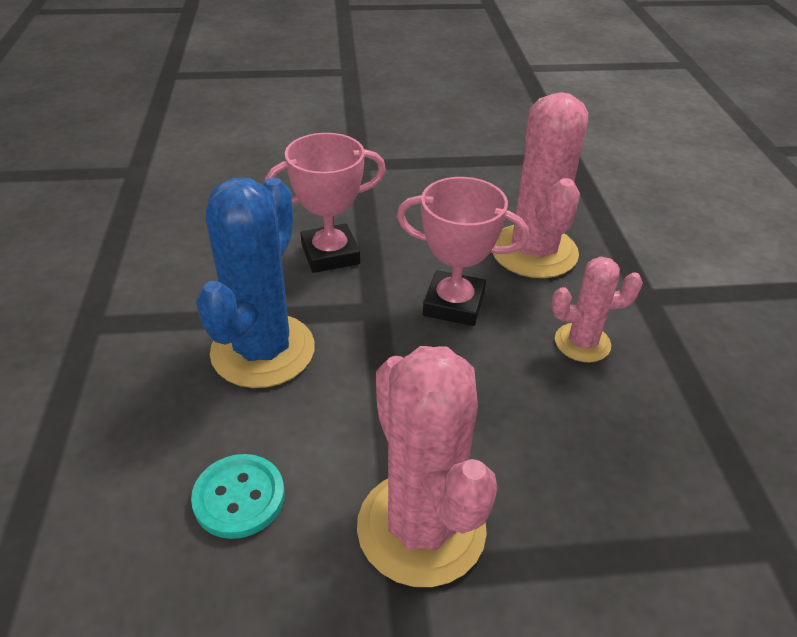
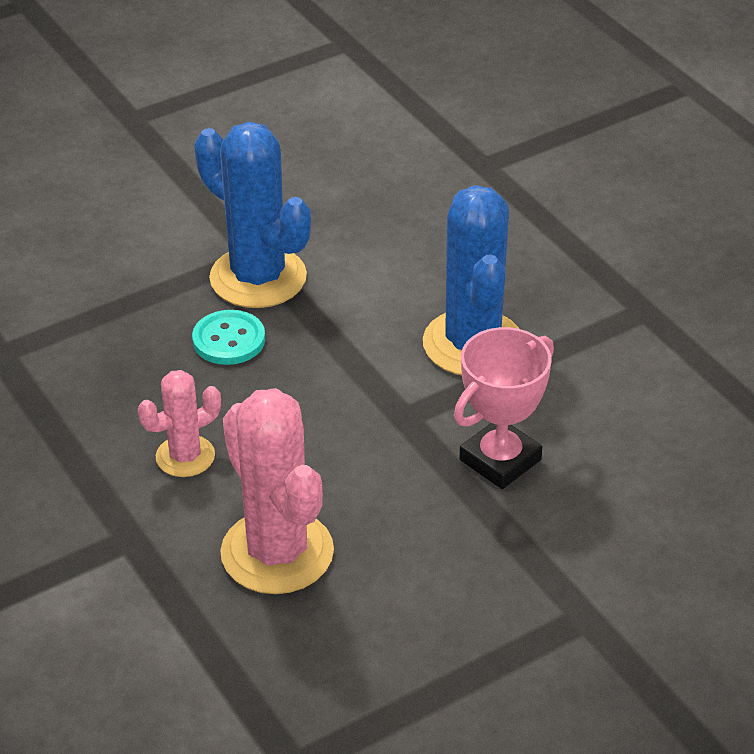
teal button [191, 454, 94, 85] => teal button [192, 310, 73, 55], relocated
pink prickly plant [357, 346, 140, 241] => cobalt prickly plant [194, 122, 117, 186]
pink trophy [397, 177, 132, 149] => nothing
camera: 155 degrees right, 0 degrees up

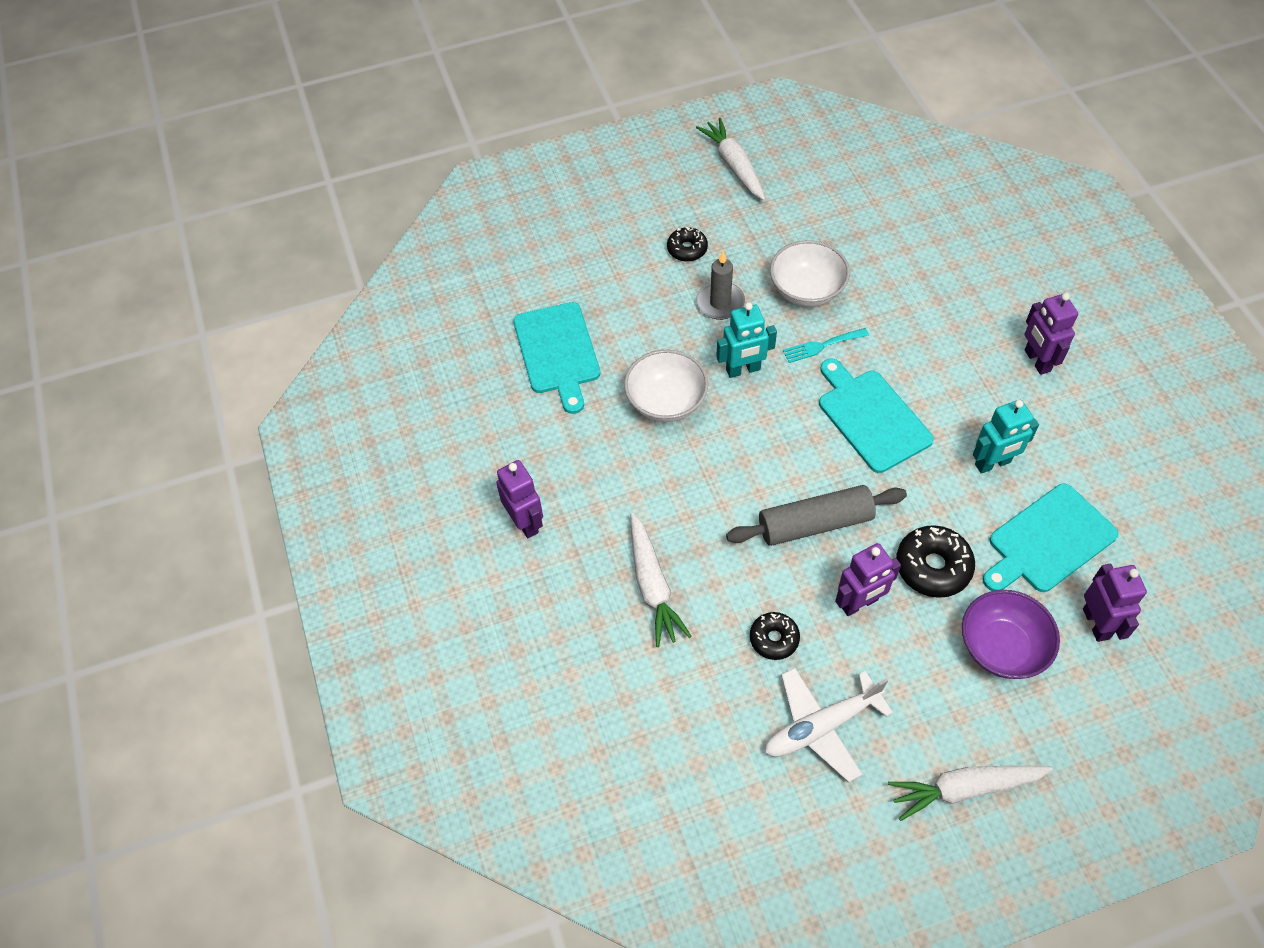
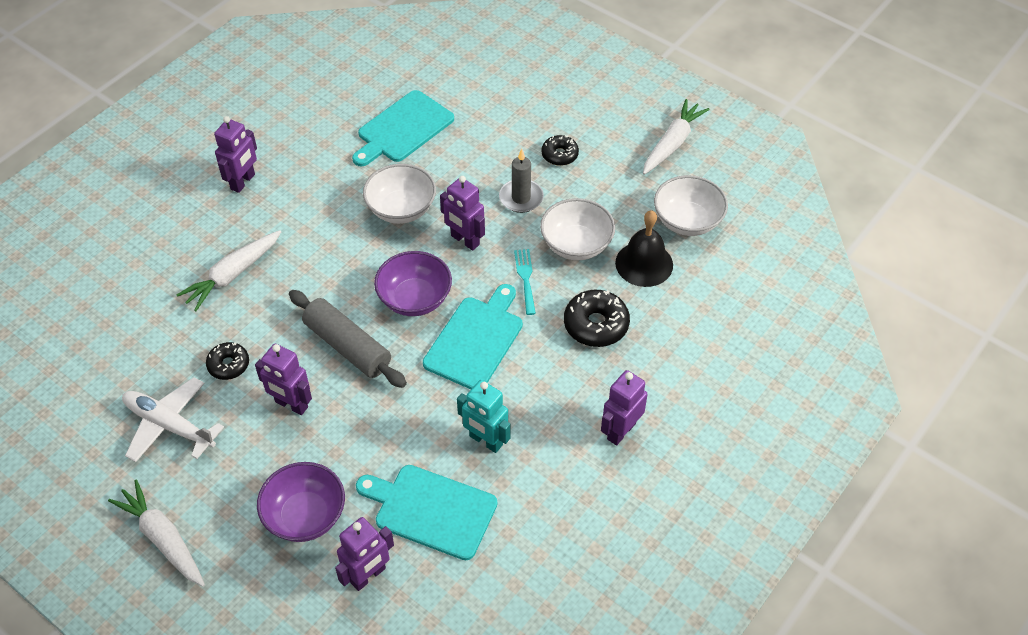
nothing => purple serving bowl [374, 251, 78, 65]
teal robot [716, 302, 61, 76] => purple robot [440, 176, 45, 75]
teal fork [783, 328, 86, 35] => teal fork [514, 249, 22, 66], 45 degrees clockwise
black donut [896, 525, 79, 73] => black donut [564, 290, 66, 57], relocated
nothing => black hand bell [615, 210, 58, 77]
nothing => white serving bowl [654, 175, 74, 61]
camera: 55 degrees right, 5 degrees down

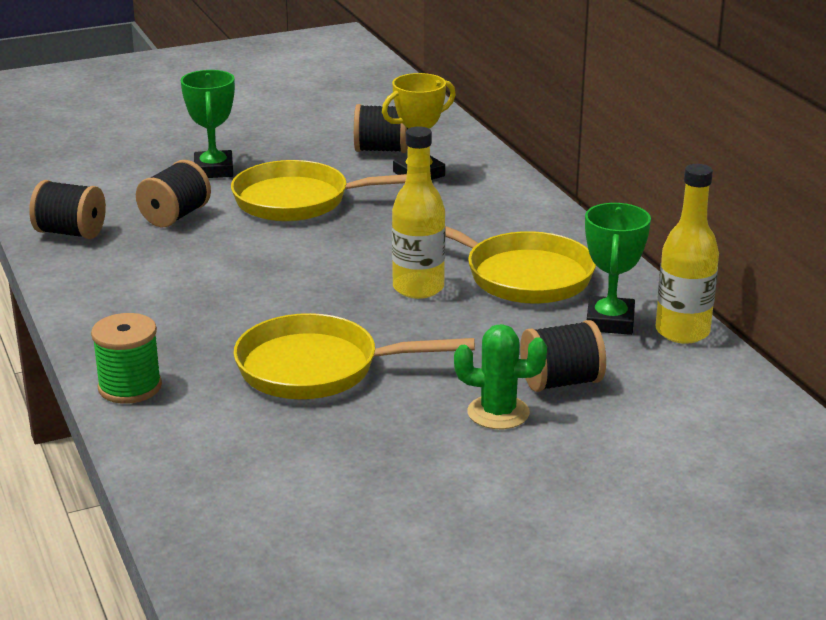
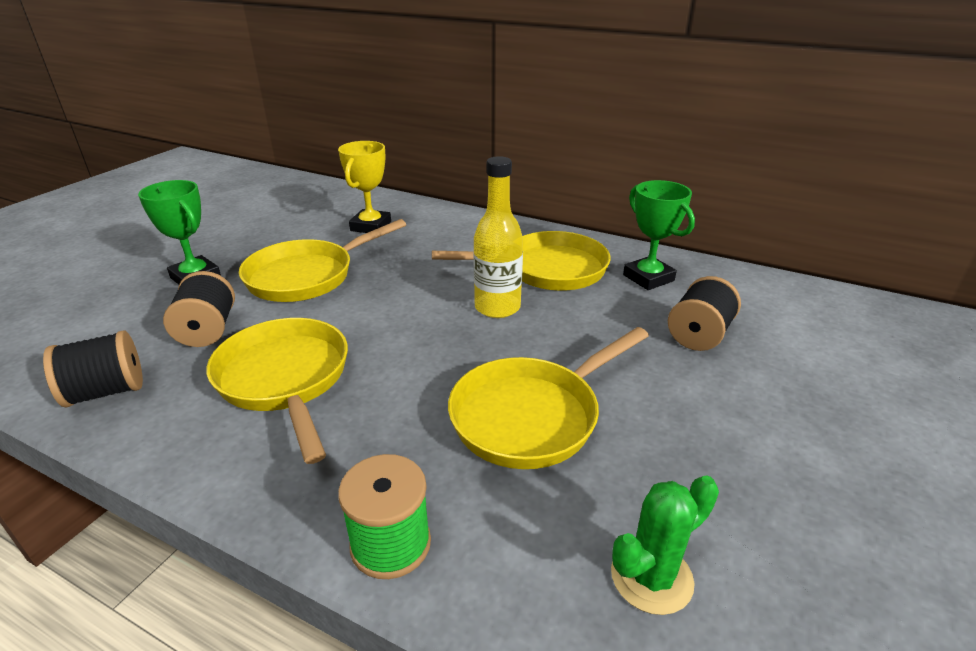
nothing => golden frying pan [207, 318, 141, 146]
leaf-green prickly plant [454, 324, 93, 105] => leaf-green prickly plant [611, 475, 108, 140], relocated
black reel of thread [354, 104, 55, 49] => nothing
golden bottle [655, 164, 64, 180] => nothing
camera: 40 degrees left, 5 degrees up

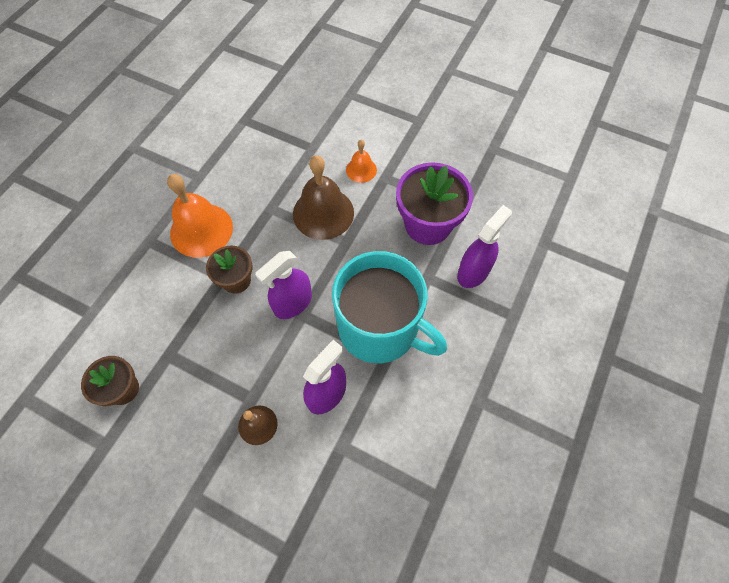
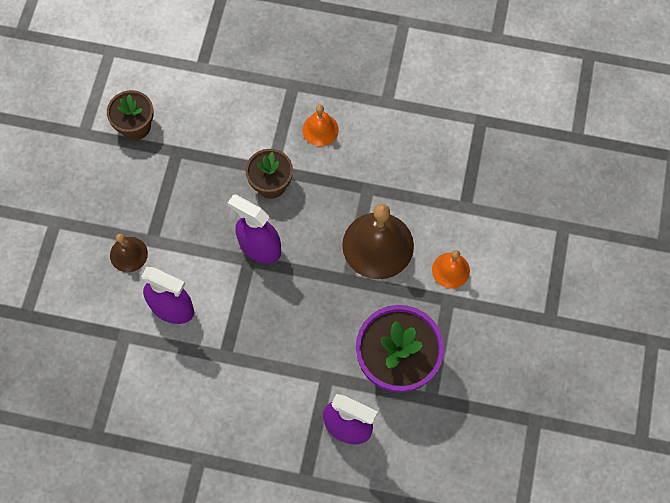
orange hand bell [167, 174, 66, 84] => orange hand bell [302, 105, 37, 41], x0.53
teal coffee mug [332, 251, 115, 112] => nothing
camera: 75 degrees right, 5 degrees up

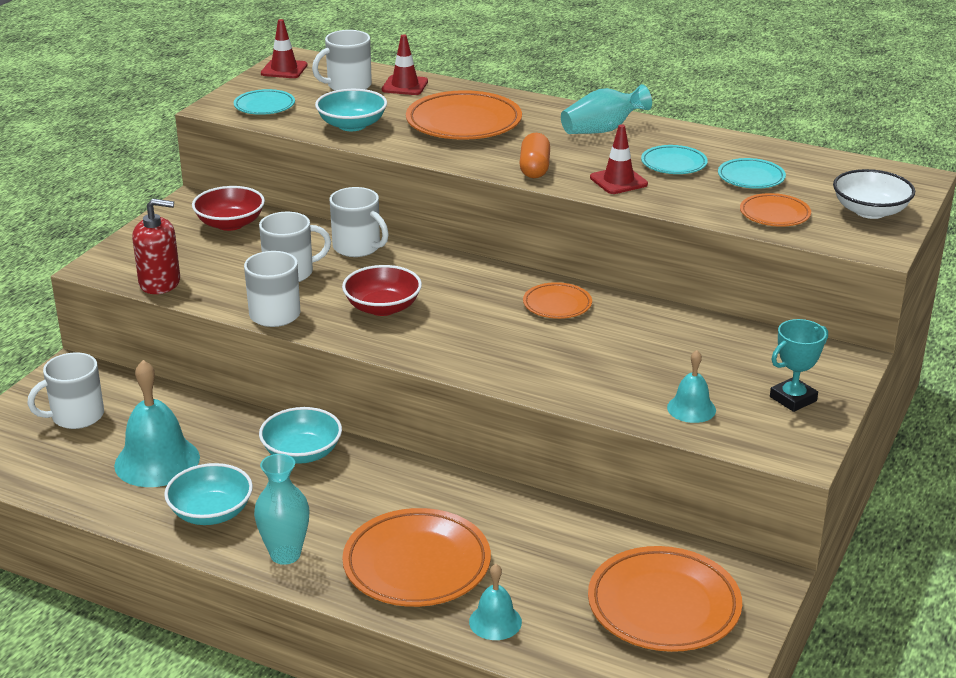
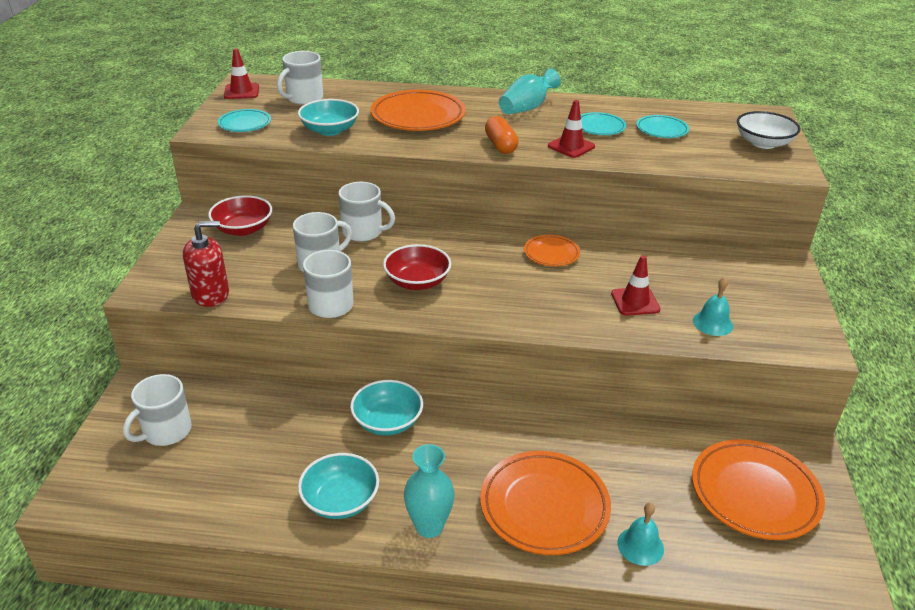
scarlet road cone [382, 34, 46, 61] => scarlet road cone [611, 255, 49, 60], relocated
teal hand bell [114, 360, 86, 127] => nothing
orange plate [740, 193, 71, 34] => nothing
teal trophy [770, 319, 58, 93] => nothing
camera: 20 degrees left, 5 degrees up

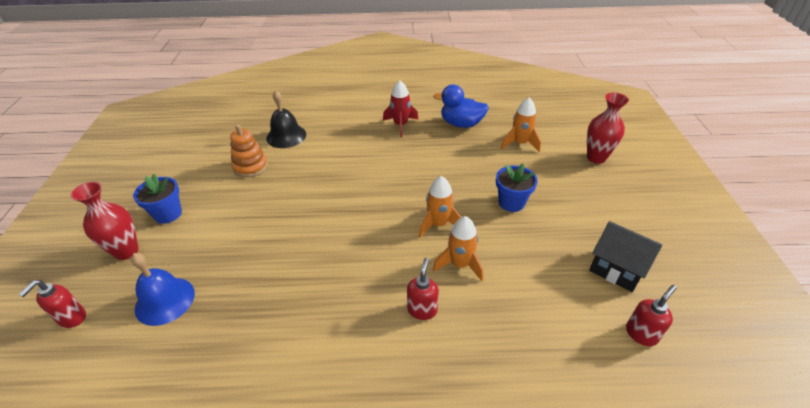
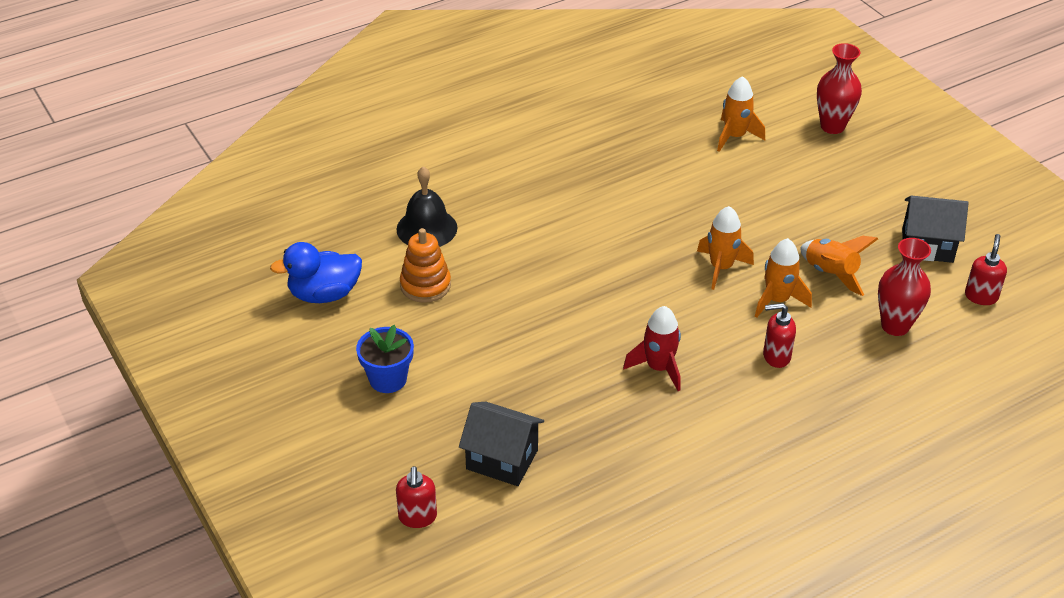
cobalt rubber duck [433, 84, 56, 44] => cobalt rubber duck [270, 242, 92, 61], relocated
cobalt hand bell [131, 253, 64, 73] => black cottage [459, 402, 85, 84]
scarlet rocket [383, 80, 36, 57] => scarlet rocket [623, 306, 58, 85], relocated
scarlet pump bottle [407, 258, 32, 62] => scarlet pump bottle [763, 303, 33, 65], 75 degrees counterclockwise
nothing => orange rocket [800, 236, 78, 60]
scarlet tall vase [71, 182, 68, 78] => scarlet tall vase [878, 238, 53, 98], relocated
cobalt flower pot [496, 163, 42, 49] => nothing
camera: 30 degrees left, 0 degrees up

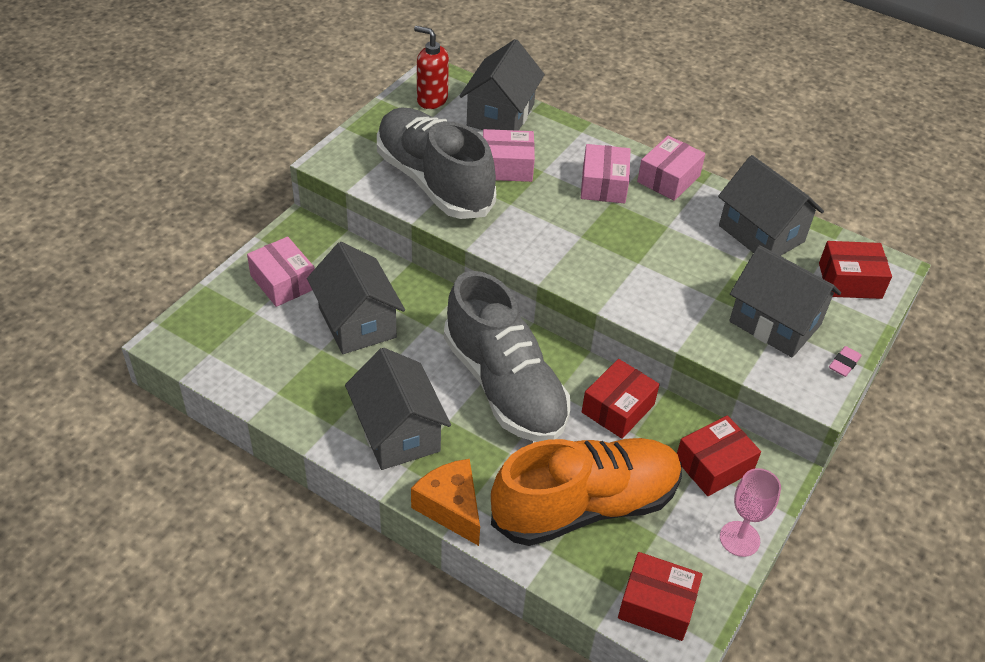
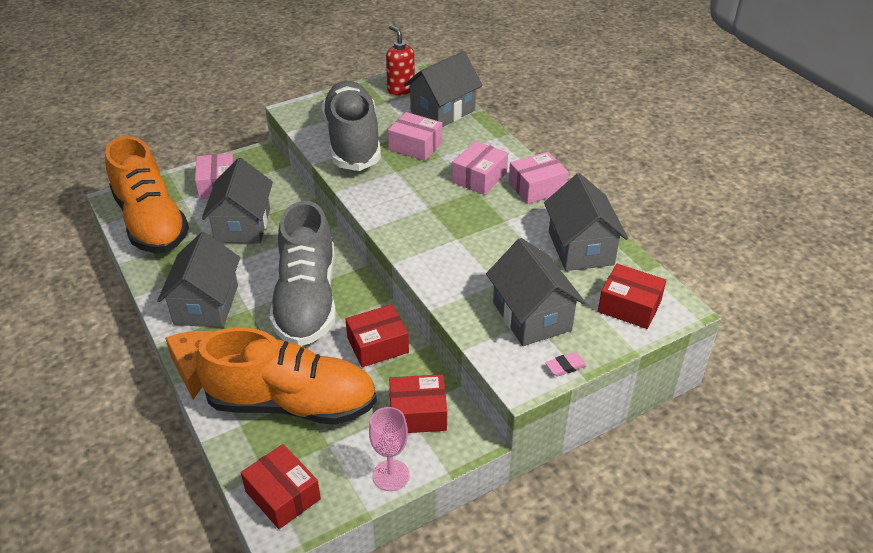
nothing => orange lace-up shoe [105, 136, 84, 117]
camera: 30 degrees right, 5 degrees down

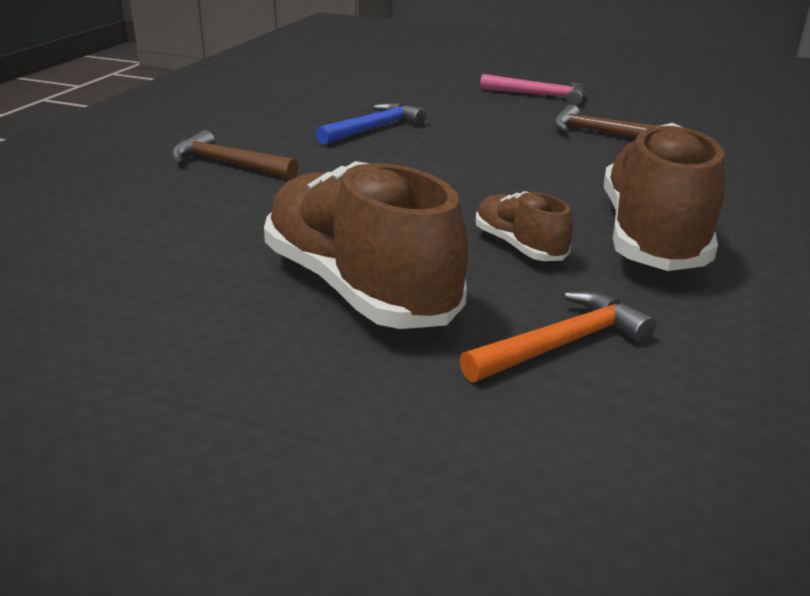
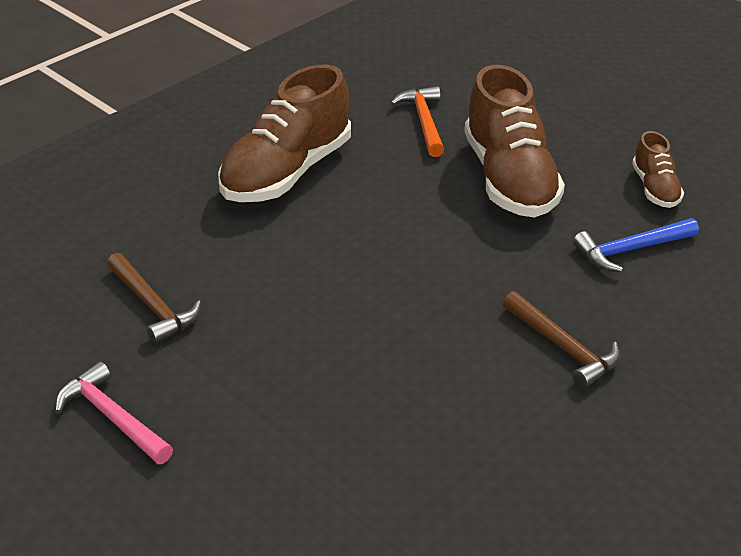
orange carpenter's hammer [459, 291, 197, 91] => orange carpenter's hammer [391, 86, 53, 71], 90 degrees clockwise
cobalt carpenter's hammer [316, 103, 110, 42] => cobalt carpenter's hammer [573, 218, 126, 54], relocated
russet lace-up shoe [476, 191, 97, 70] => russet lace-up shoe [632, 131, 52, 77], relocated
camera: 155 degrees left, 10 degrees up

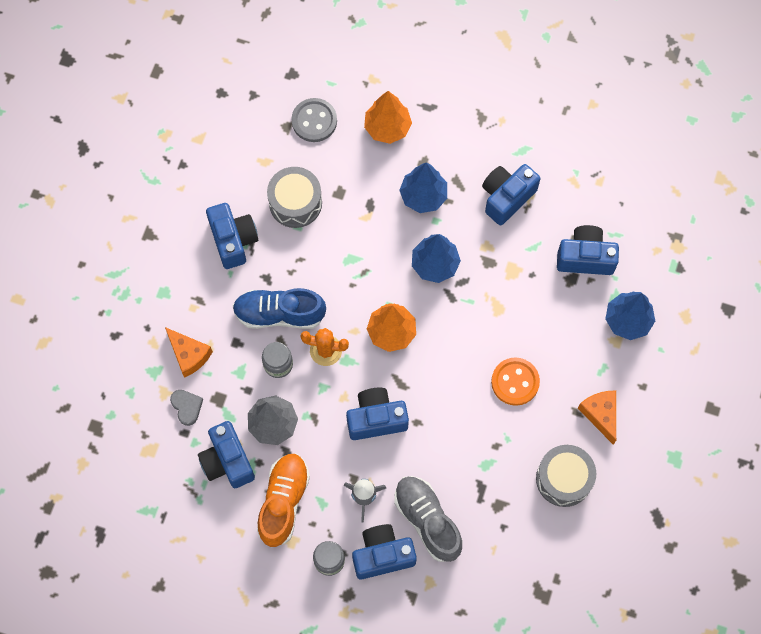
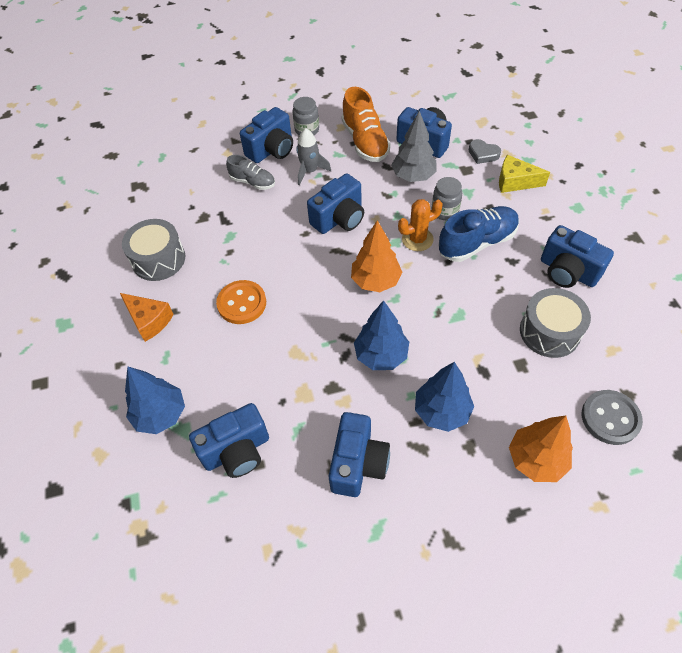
ash-grey lace-up shoe [394, 476, 69, 86] => ash-grey lace-up shoe [226, 155, 49, 35], x0.61
orange cheese wedge [165, 327, 48, 51] => golden cheese wedge [499, 155, 51, 38]
camera: 150 degrees right, 15 degrees down

